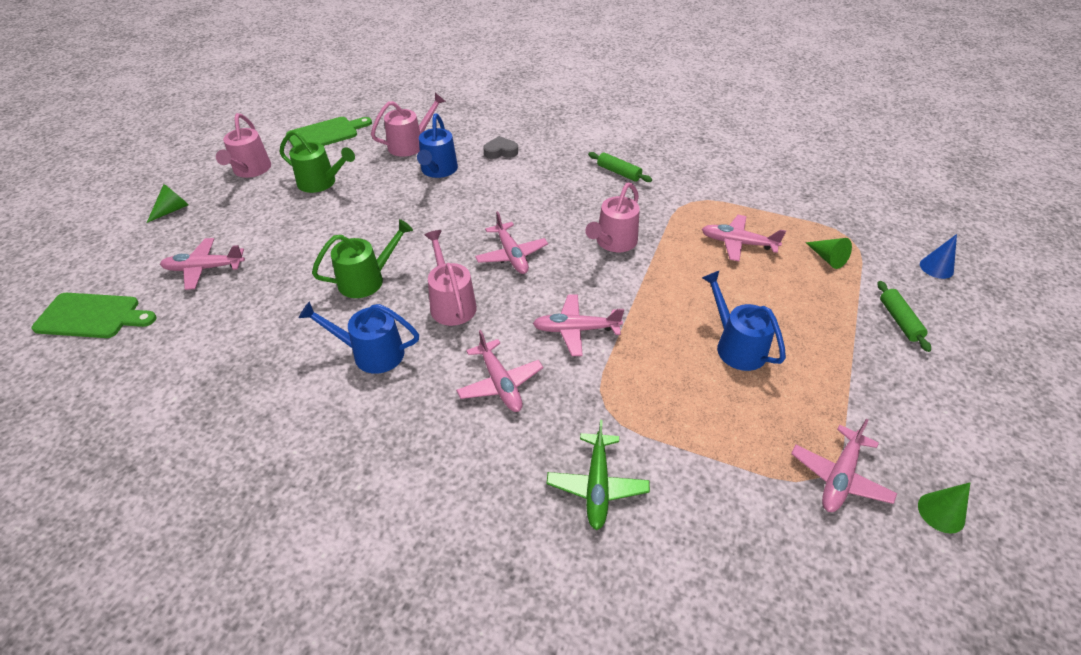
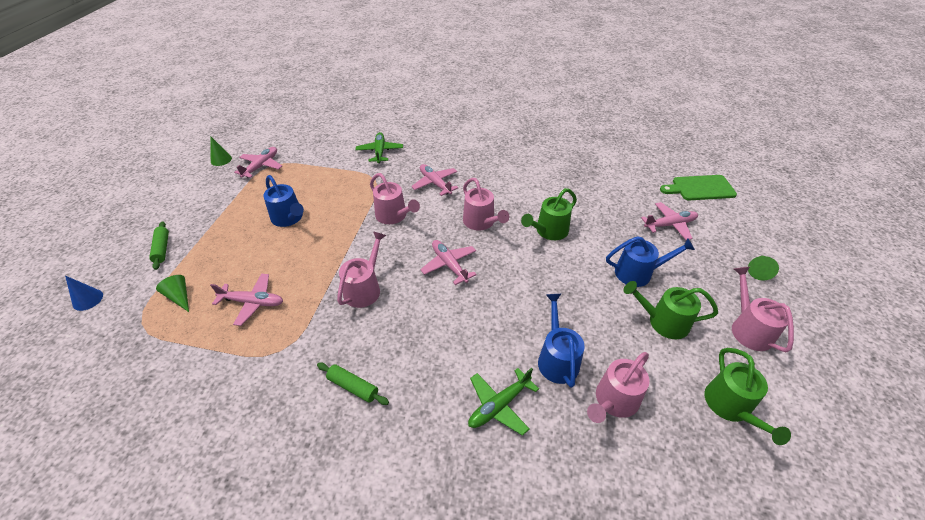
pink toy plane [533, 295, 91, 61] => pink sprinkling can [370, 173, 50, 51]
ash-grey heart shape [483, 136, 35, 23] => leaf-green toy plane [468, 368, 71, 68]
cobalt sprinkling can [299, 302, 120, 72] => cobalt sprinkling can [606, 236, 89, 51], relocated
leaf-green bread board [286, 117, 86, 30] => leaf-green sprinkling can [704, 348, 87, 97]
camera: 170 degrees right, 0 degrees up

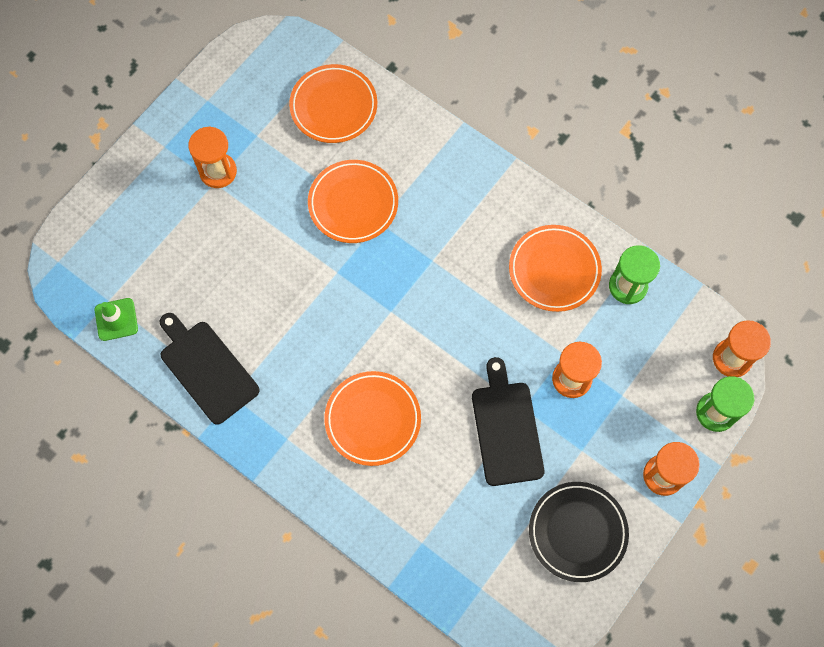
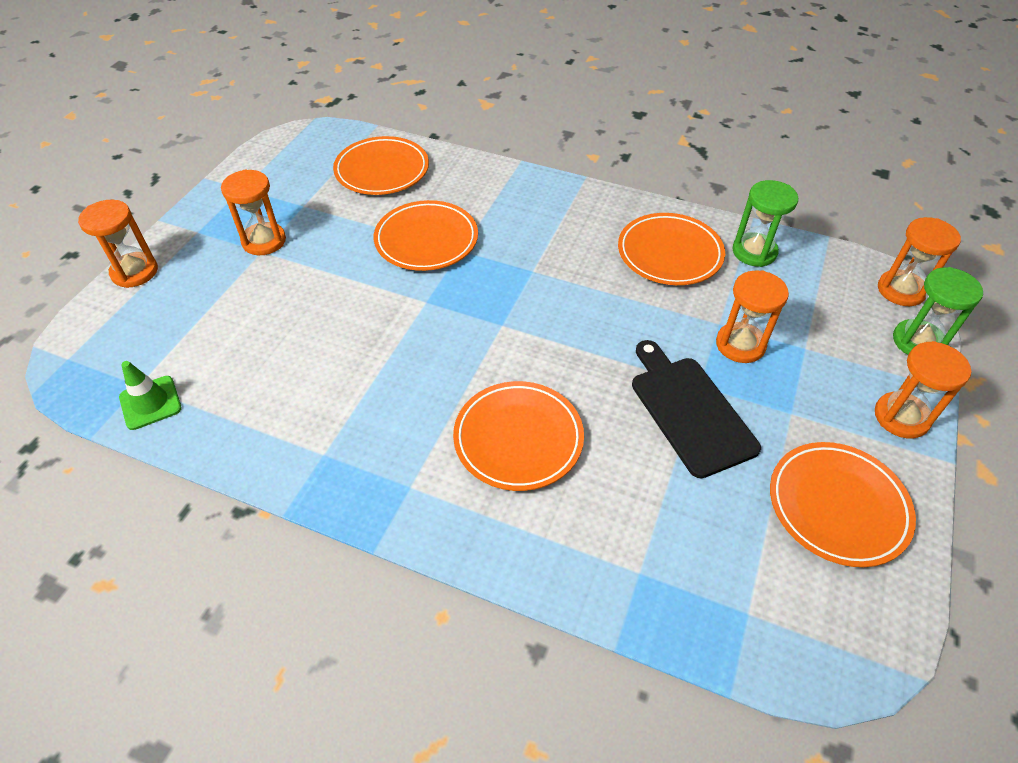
nothing => orange sandglass [78, 200, 80, 88]
black plate [529, 482, 100, 100] => orange plate [770, 442, 146, 125]
black bread board [160, 313, 100, 112] => nothing
camera: 15 degrees left, 20 degrees down

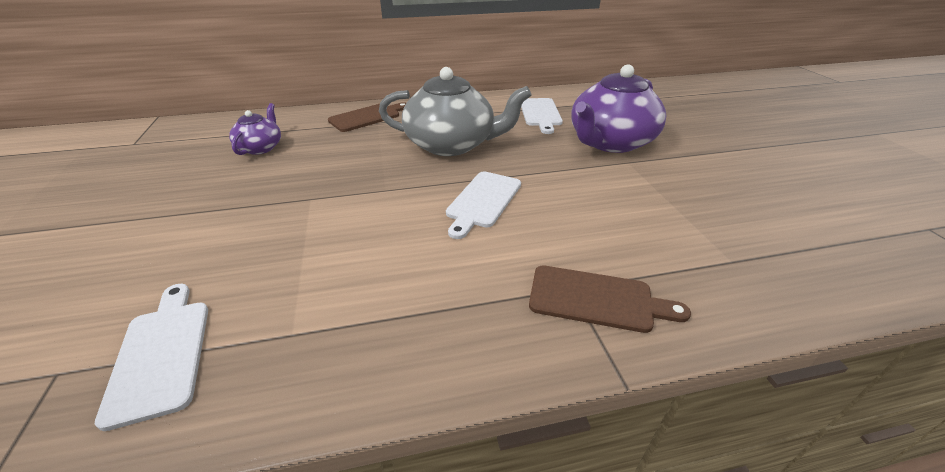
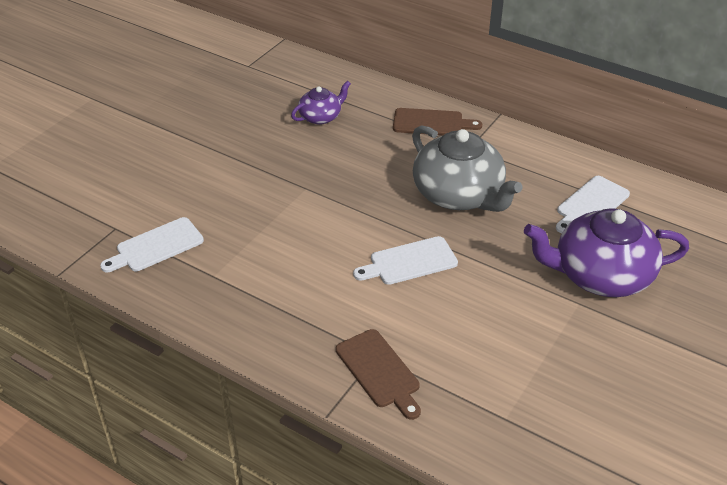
white bread board [95, 284, 113, 147] => white bread board [100, 217, 104, 55], 150 degrees counterclockwise
camera: 45 degrees right, 5 degrees up

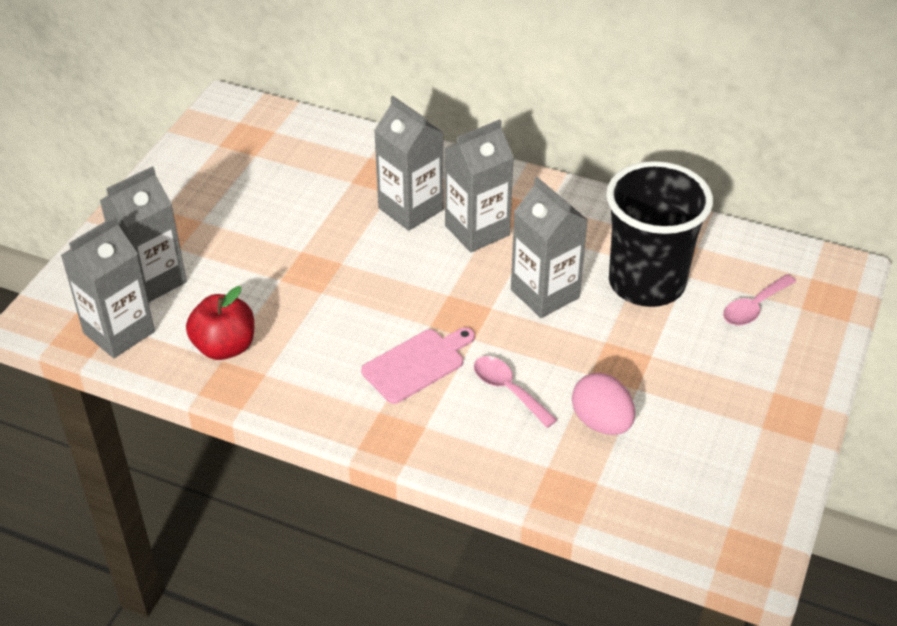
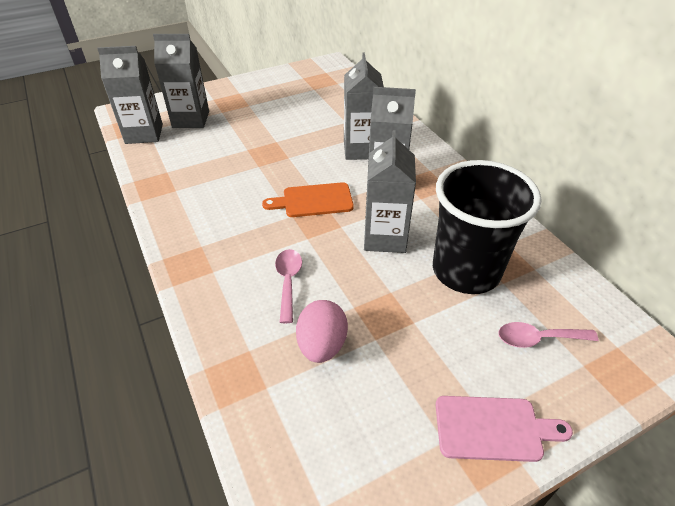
nothing => orange bread board [262, 182, 92, 35]
pink bread board [361, 327, 114, 77] => pink bread board [436, 396, 137, 66], relocated
scarlet apple [186, 286, 68, 74] => nothing
camera: 40 degrees right, 0 degrees up

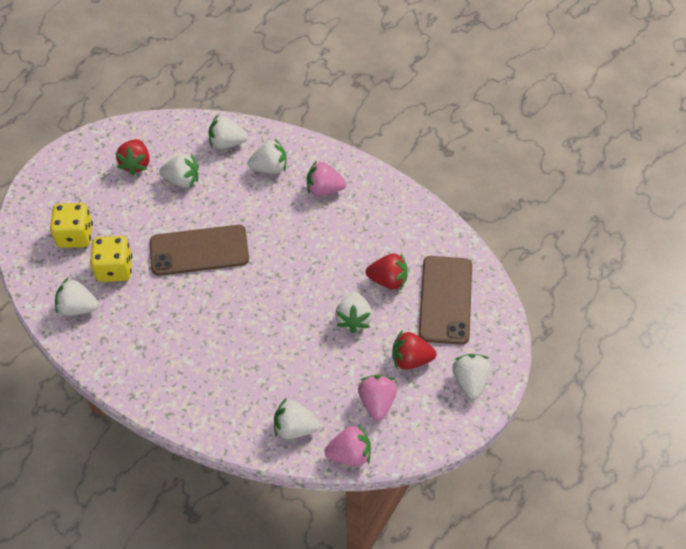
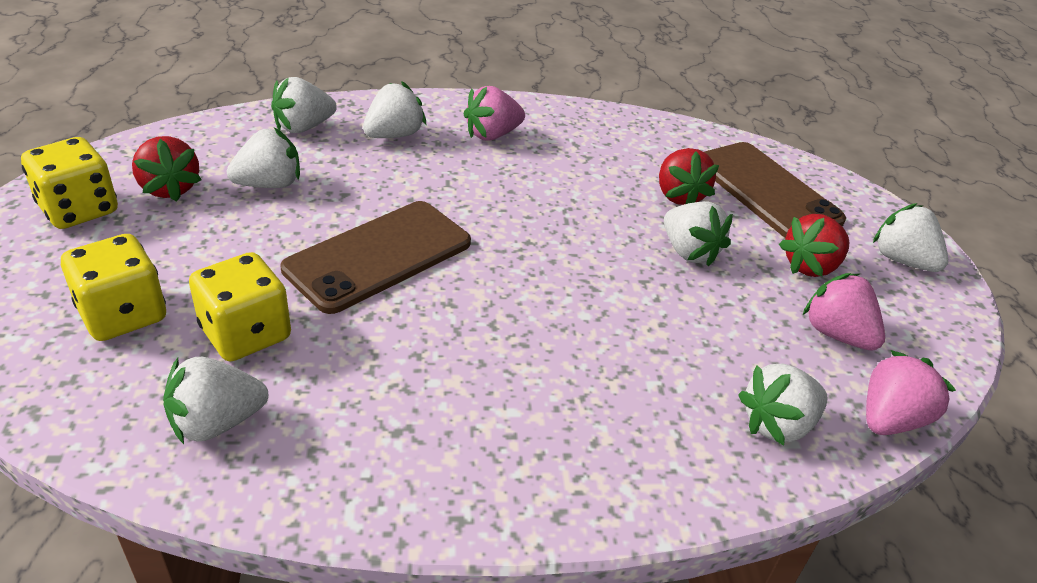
nothing => golden die [21, 137, 97, 92]
scarlet toy strawberry [366, 253, 42, 37] => scarlet toy strawberry [659, 148, 60, 57], 105 degrees clockwise
camera: 40 degrees left, 15 degrees down

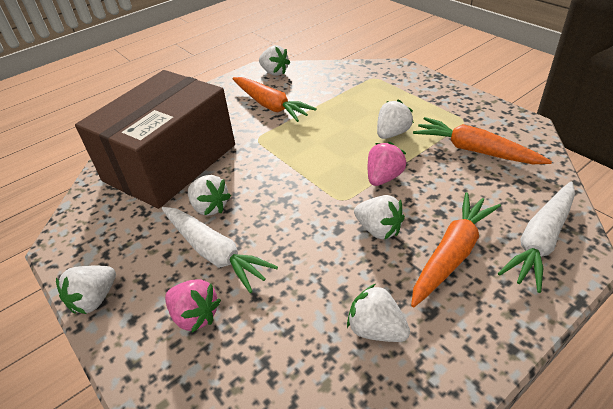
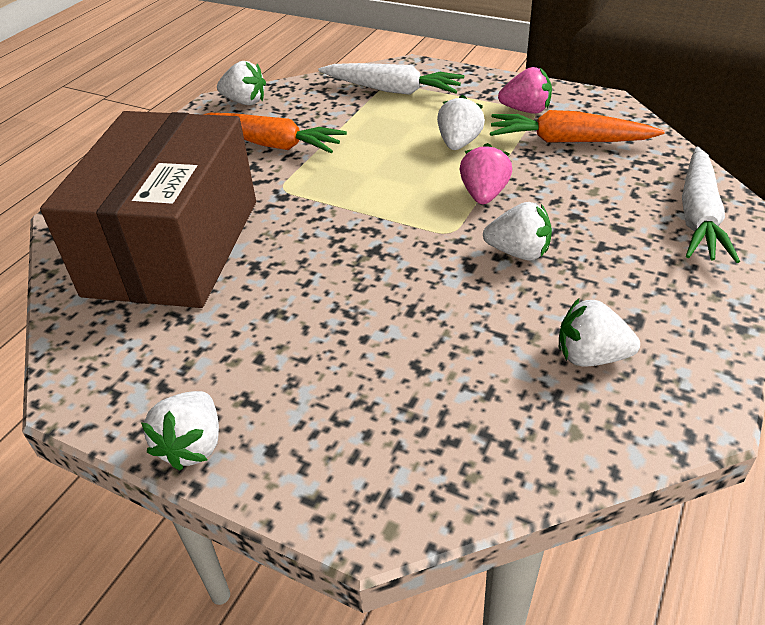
white carrot [162, 207, 116, 86] => white carrot [318, 63, 146, 32], relocated
pink toy strawberry [165, 280, 56, 53] => pink toy strawberry [498, 67, 54, 47], relocated
white toy strawberry [188, 175, 43, 41] => nothing
orange carrot [411, 192, 90, 115] => nothing
camera: 25 degrees left, 0 degrees up

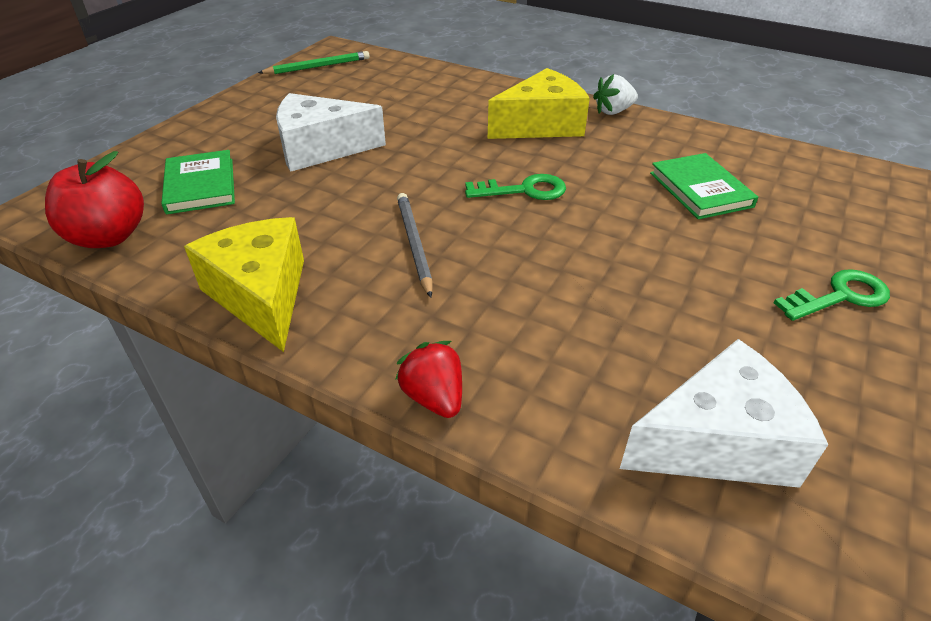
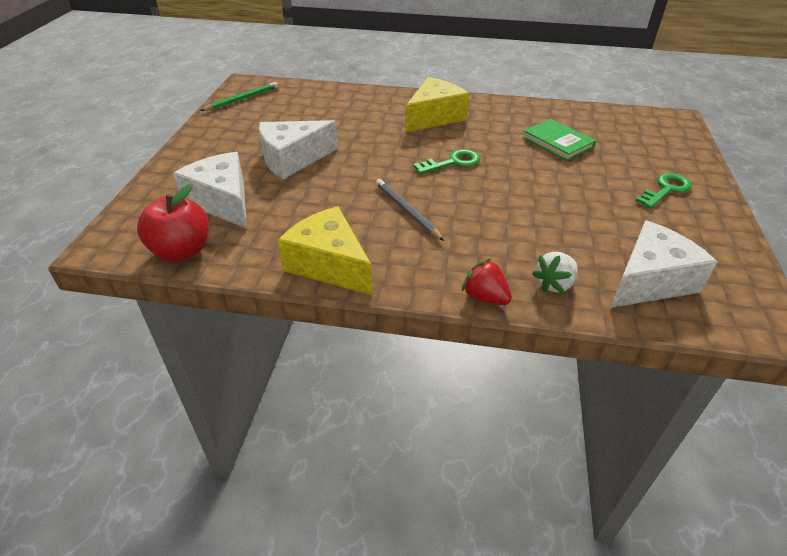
leaf-green book [161, 150, 74, 64] => white cheese wedge [173, 152, 74, 77]
white toy strawberry [593, 74, 45, 41] => white toy strawberry [532, 252, 46, 41], relocated
camera: 20 degrees left, 0 degrees up

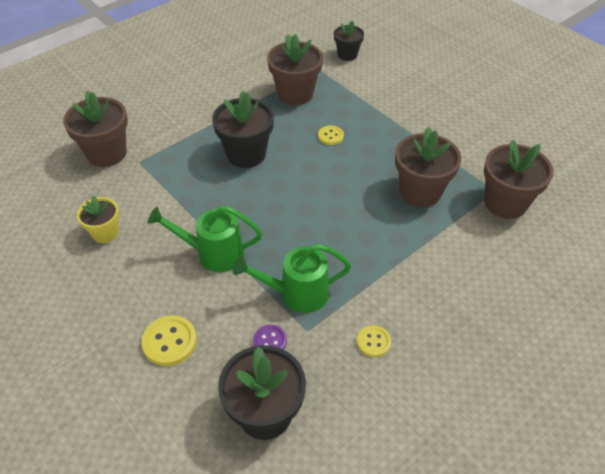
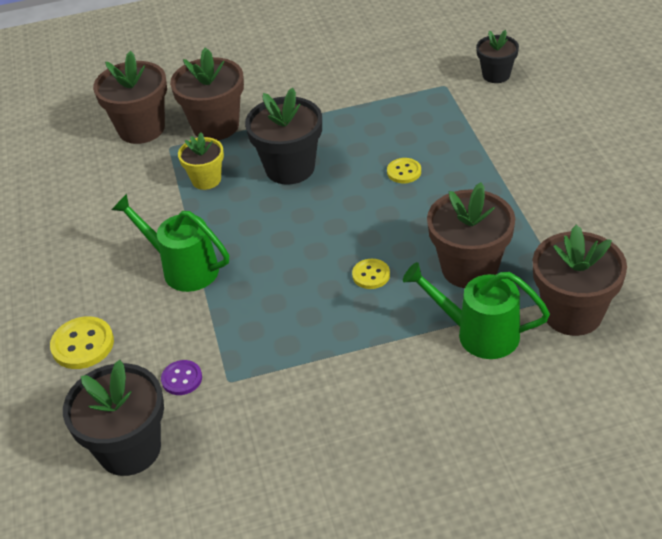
russet flower pot [267, 34, 56, 71] => russet flower pot [170, 47, 74, 93], relocated
golden flower pot [77, 196, 42, 47] => golden flower pot [178, 132, 46, 58], relocated
golden button [357, 325, 34, 32] => golden button [352, 259, 38, 30], relocated
leaf-green sprinkling can [232, 244, 119, 69] => leaf-green sprinkling can [403, 262, 147, 97], relocated
camera: 30 degrees right, 5 degrees down

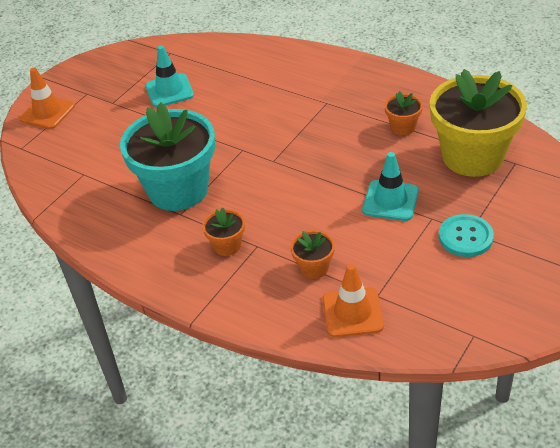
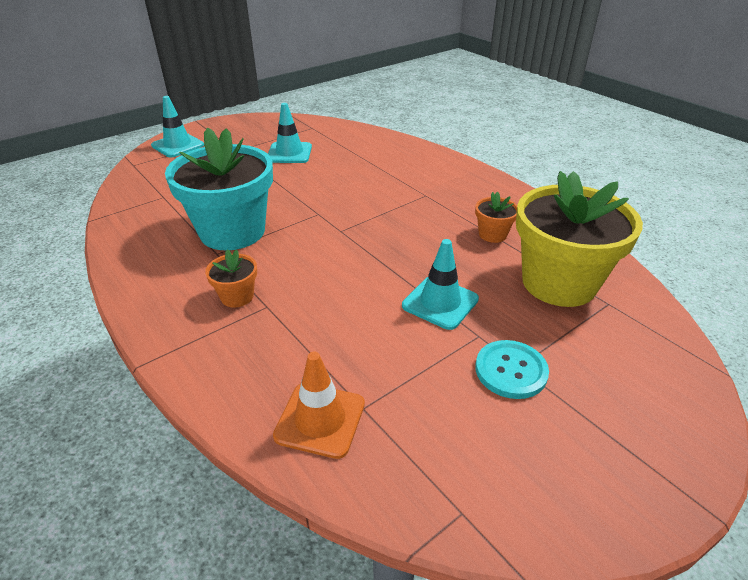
orange road cone [19, 68, 56, 61] => teal road cone [151, 96, 53, 61]
orange flower pot [290, 230, 45, 49] => nothing
camera: 15 degrees right, 5 degrees down

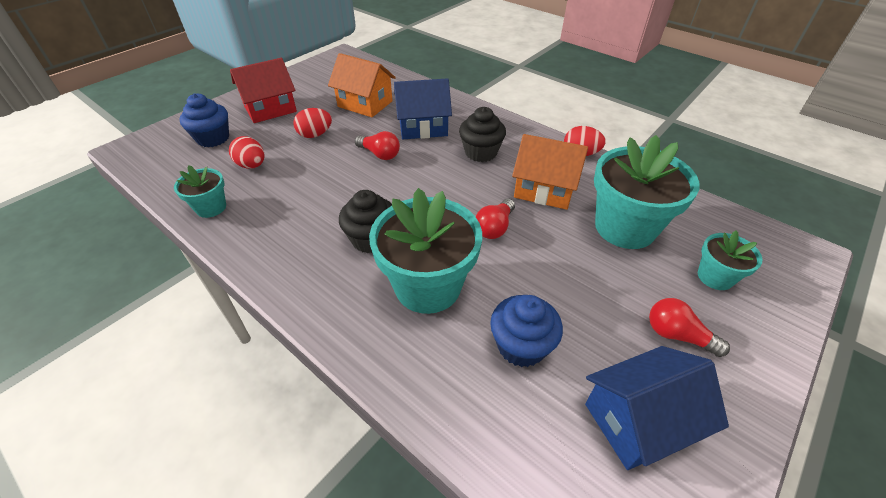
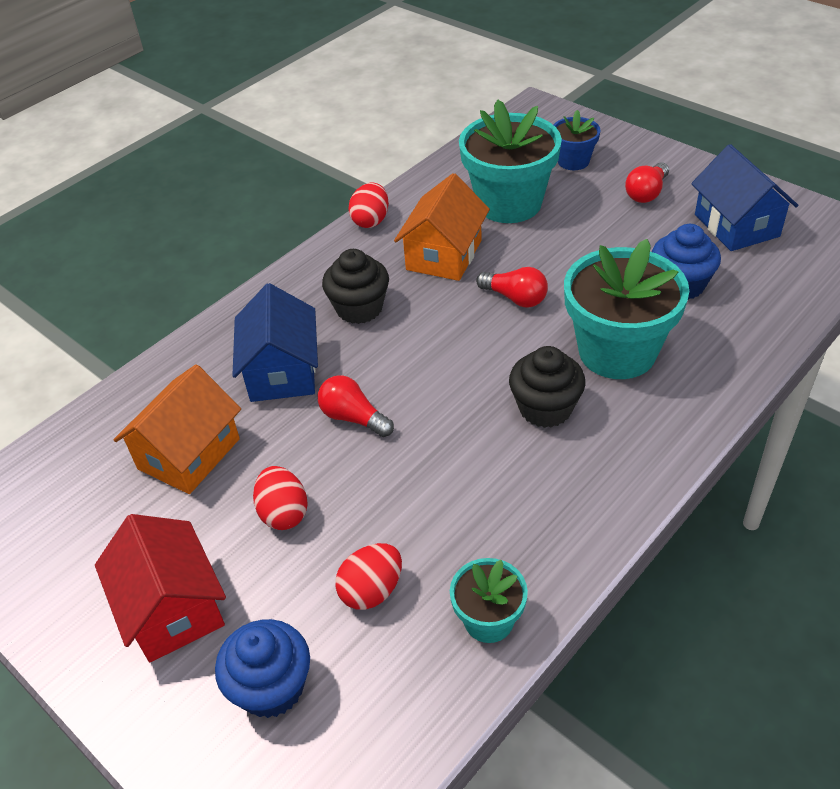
scarlet bulb [355, 131, 45, 29] => scarlet bulb [318, 375, 76, 62], 90 degrees counterclockwise
teal flower pot [698, 230, 64, 60] => cobalt flower pot [553, 110, 48, 60]
camera: 85 degrees left, 0 degrees up

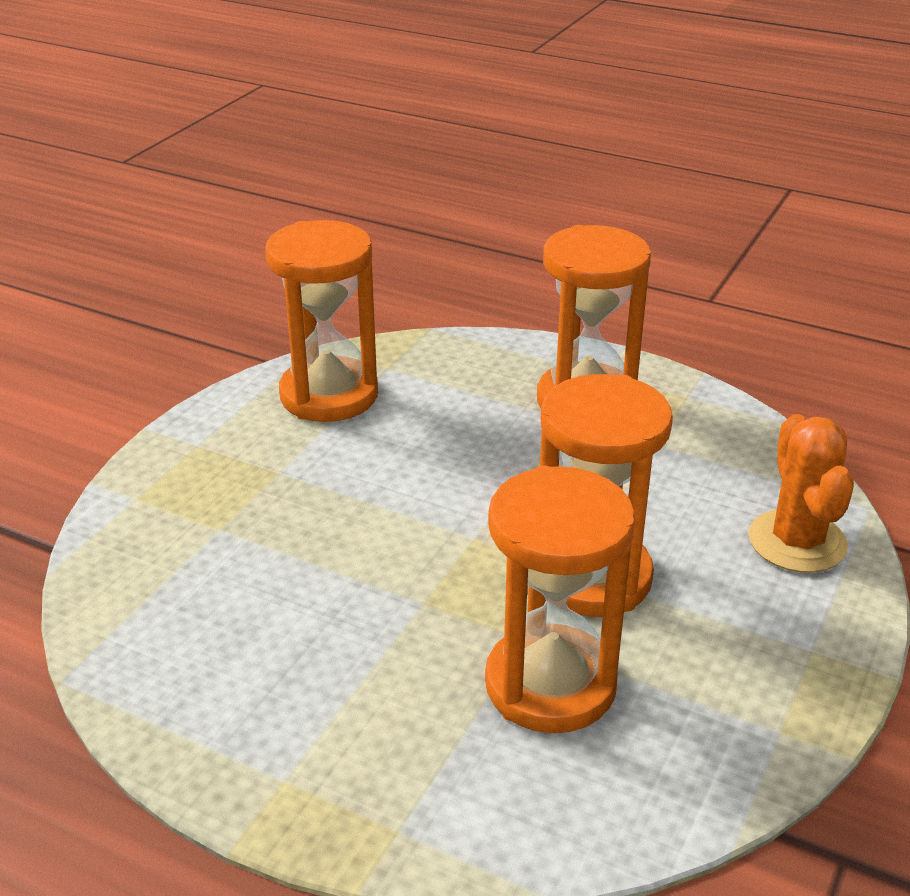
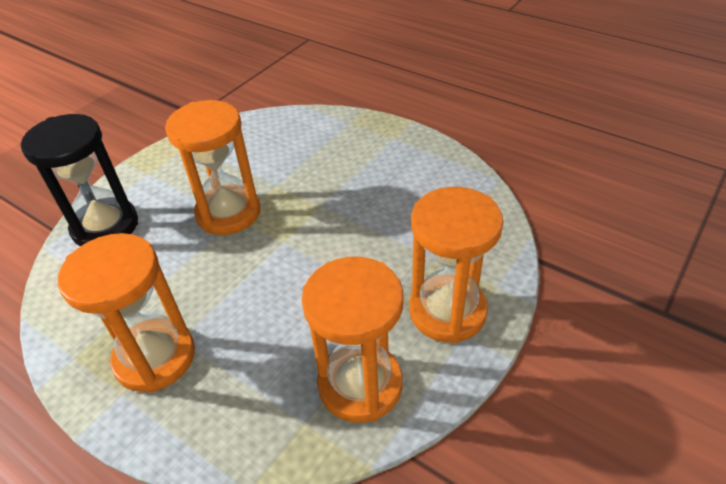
orange prickly plant [748, 414, 106, 159] => black sandglass [21, 114, 117, 132]
orange sandglass [485, 466, 150, 267] => orange sandglass [409, 187, 95, 156], relocated
camera: 170 degrees left, 10 degrees up

